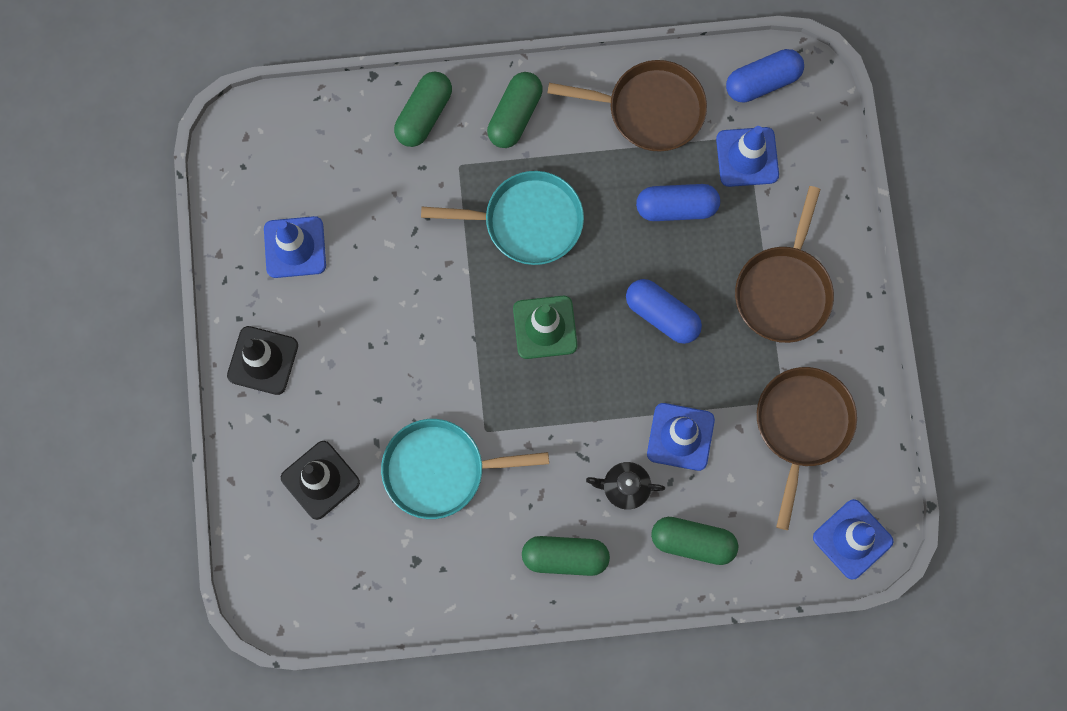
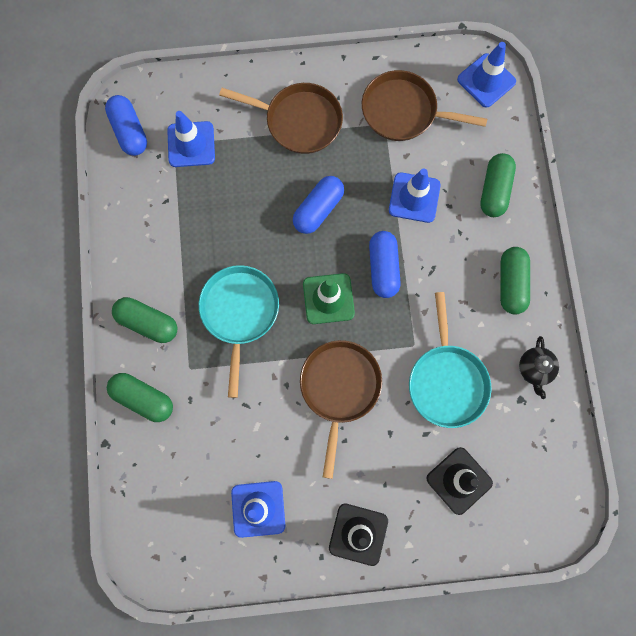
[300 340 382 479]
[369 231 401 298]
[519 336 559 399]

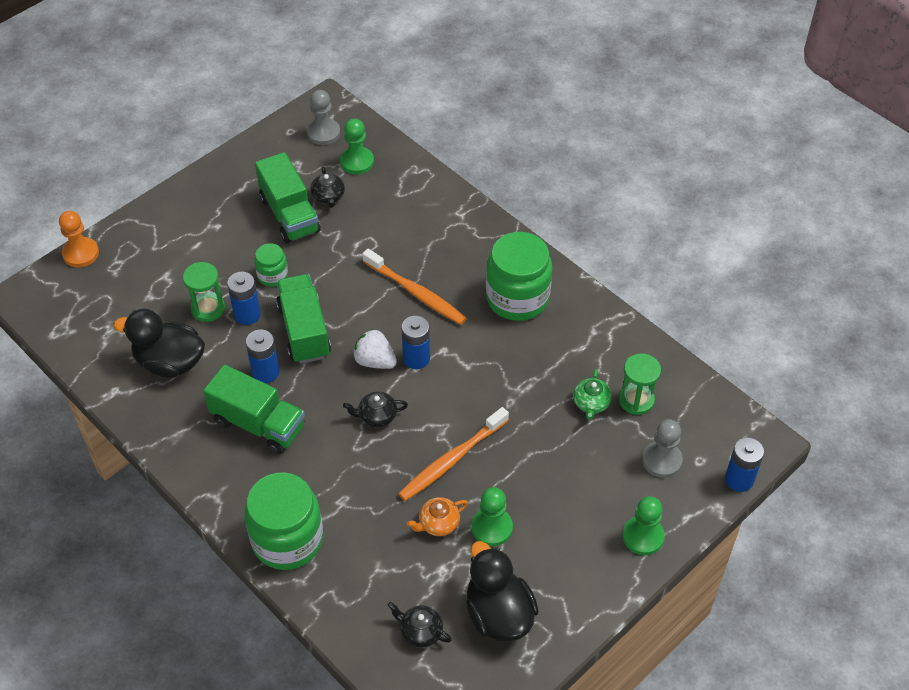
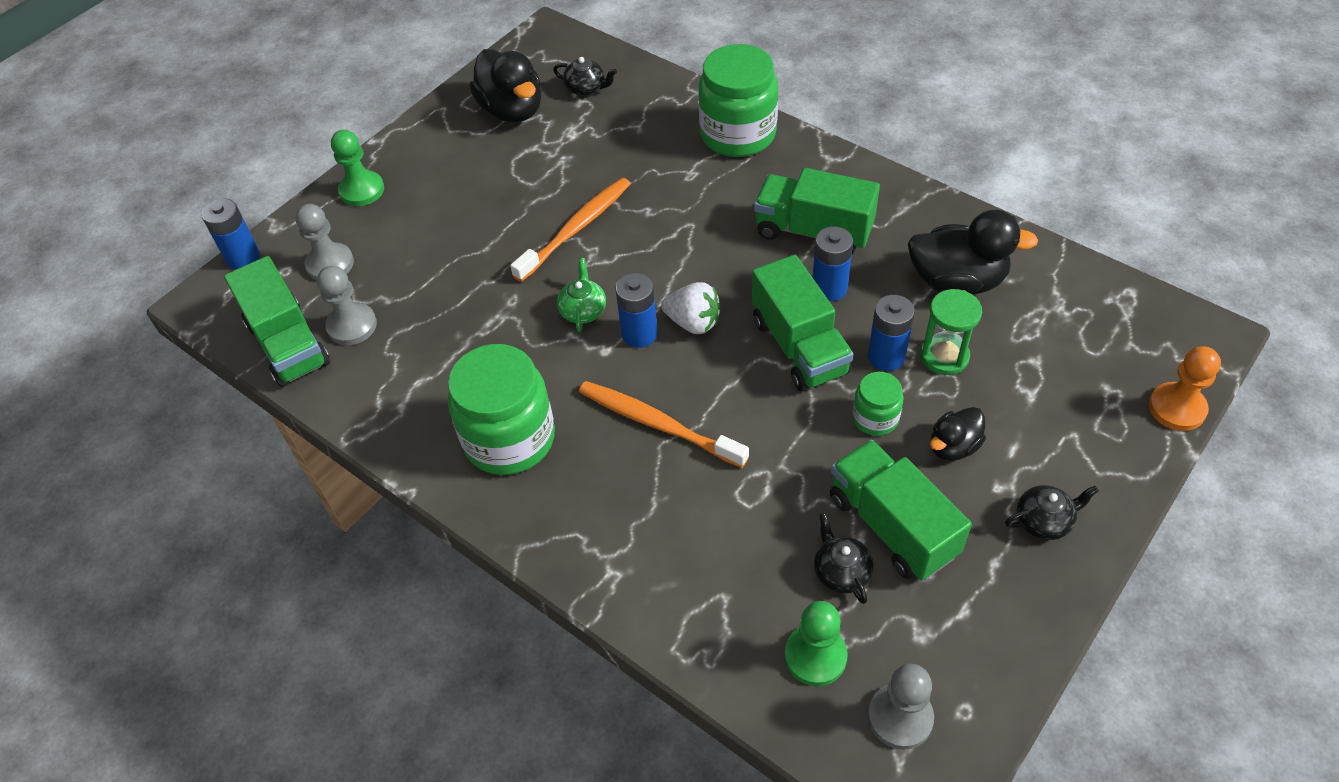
[317 266 377 345]
[557 258 606 332]
[1005 485 1099 540]
[472 487 513 546] (first image)
[407 497 468 536] (first image)
[224 256 330 387]
[930 407 986 461]

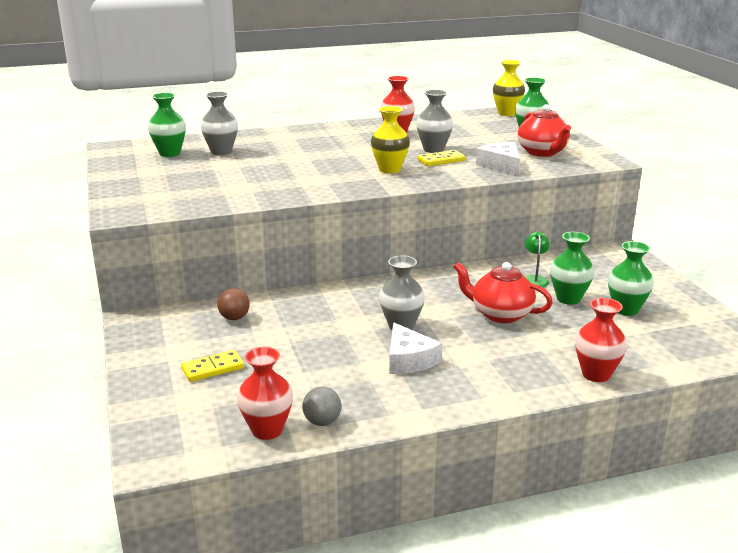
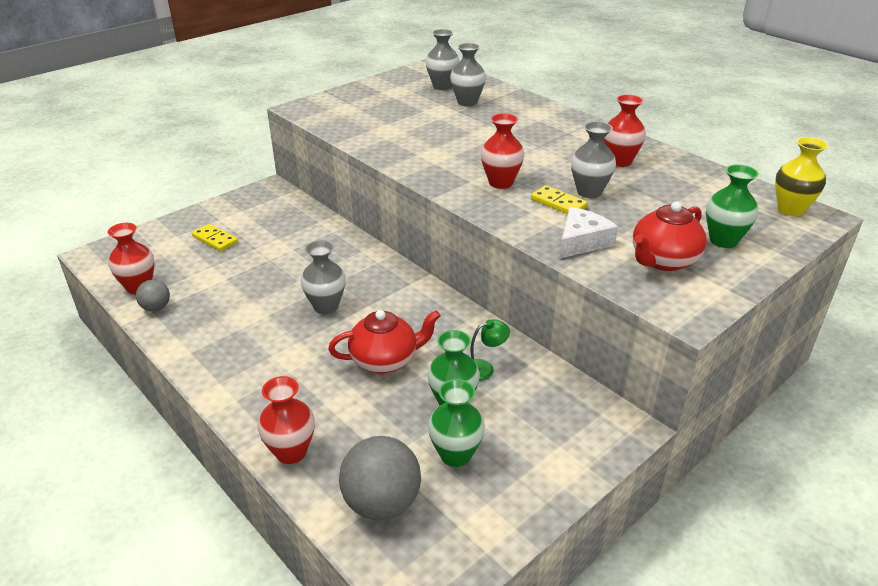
[426 29 460 90]
[481 113 524 189]
[328 310 441 374]
[217 288 250 320] (first image)
[389 322 442 374] (first image)
[339 436 421 520]

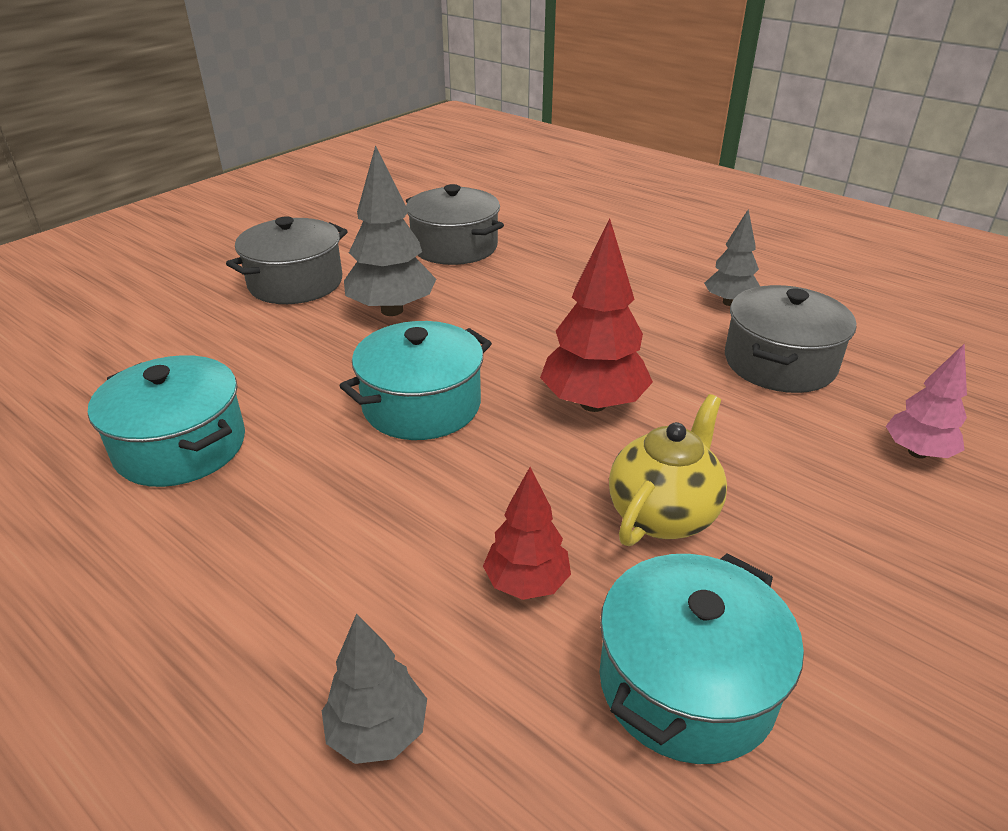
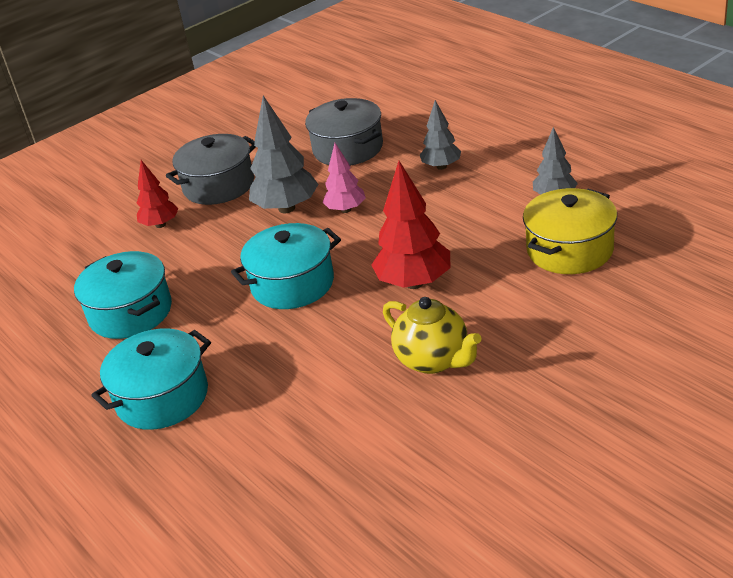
[523 188 617 274]
[323 143 366 213]
[383 297 482 374]
[137 160 179 228]
[91 329 211 430]
[420 100 461 170]

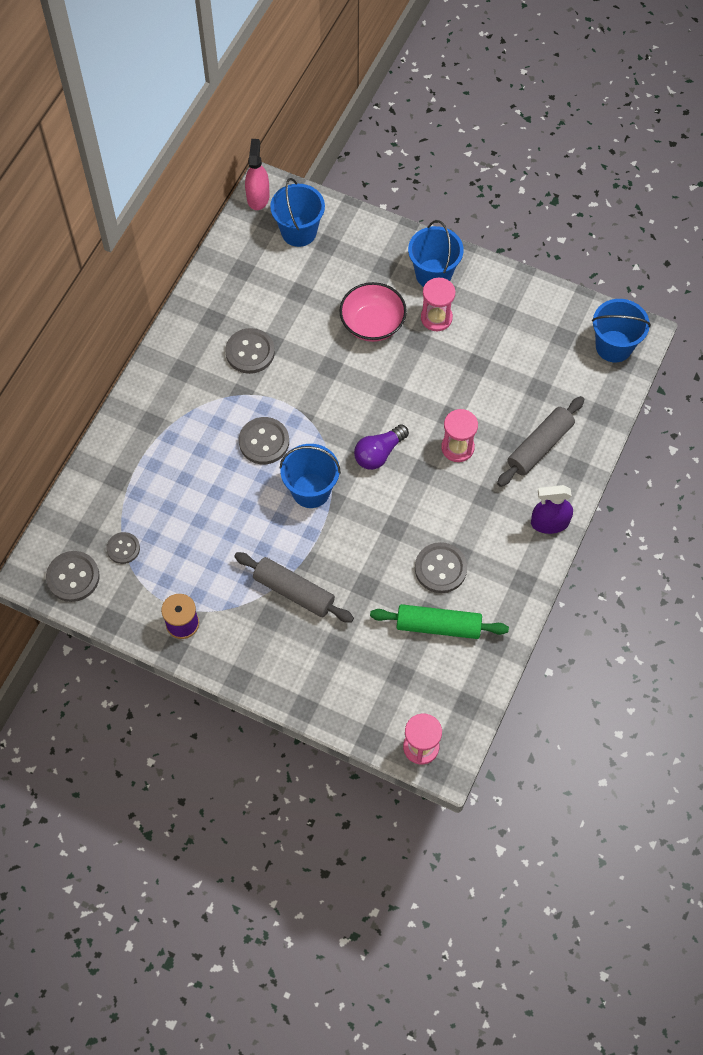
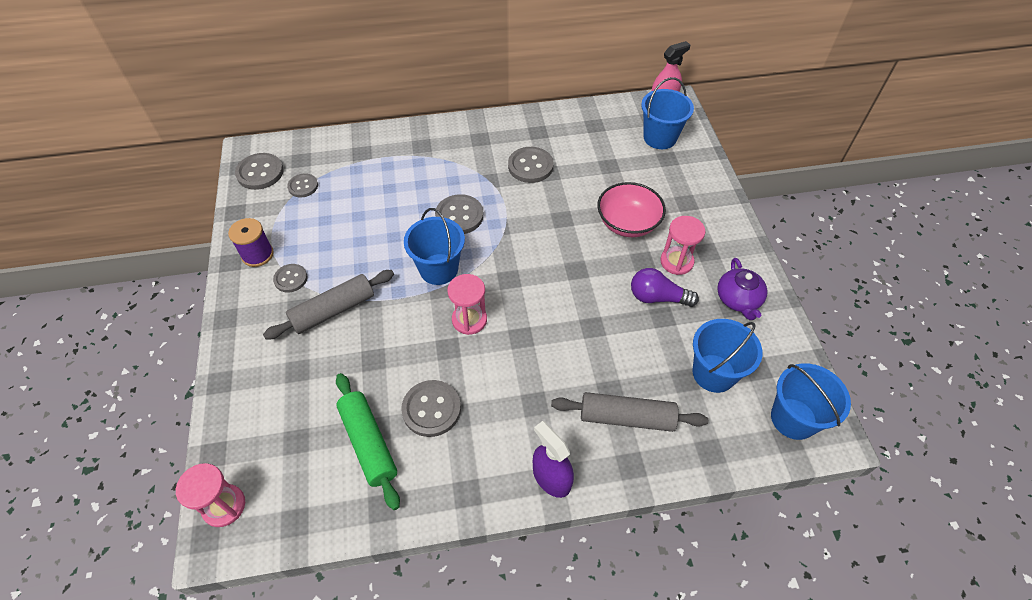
[692 319 762 393]
[447 274 487 335]
[631 268 699 307]
[263 270 394 340]
[717 258 767 320]
[273 264 307 292]

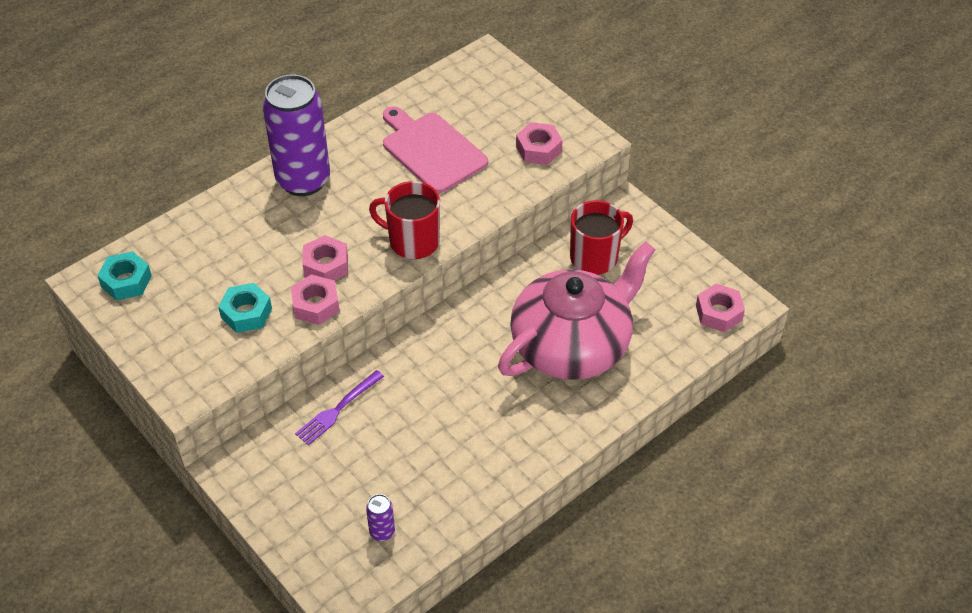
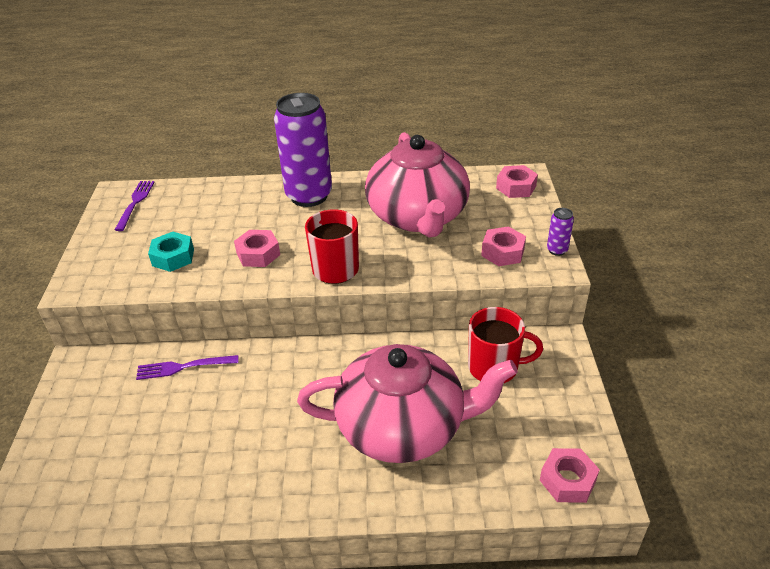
[365 132 470 238]
[115 181 155 231]
[496 165 538 198]
[547 208 574 256]

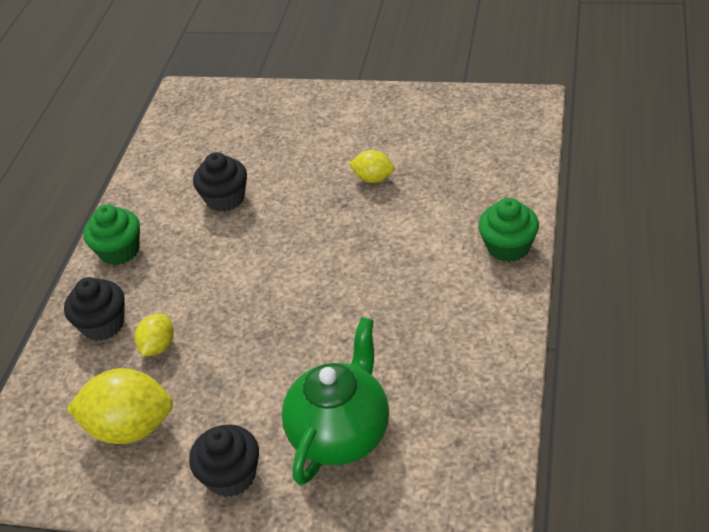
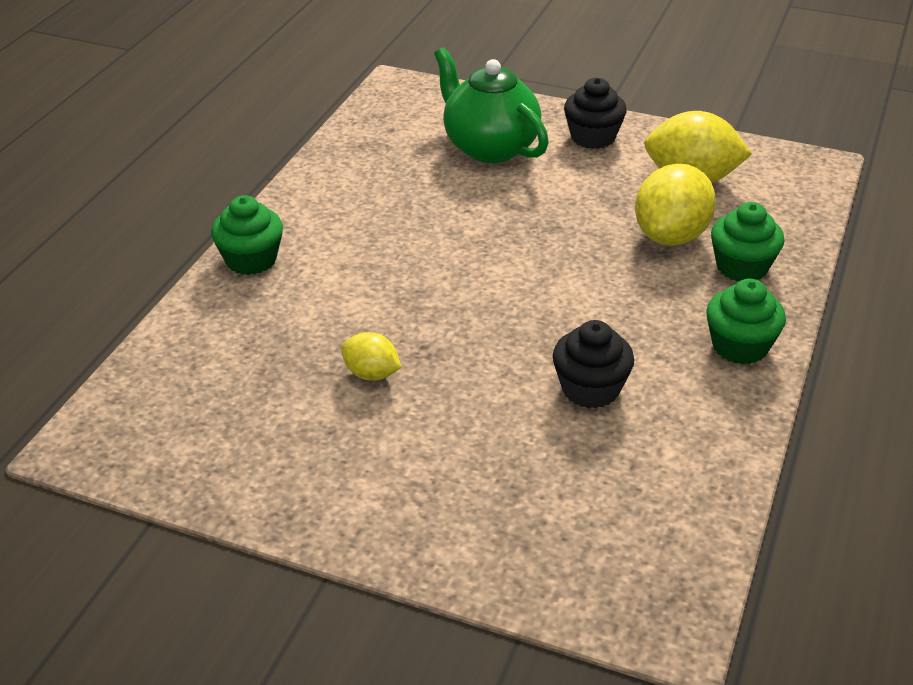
[711 202 785 282]
[635 163 716 246]
[434 48 549 163]

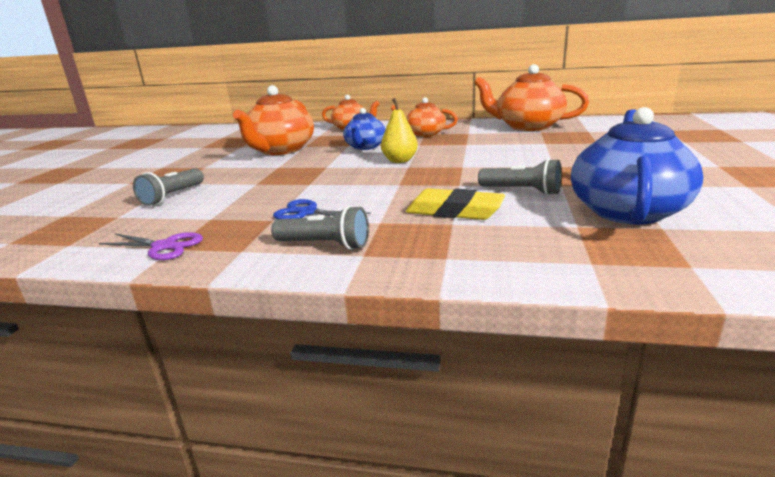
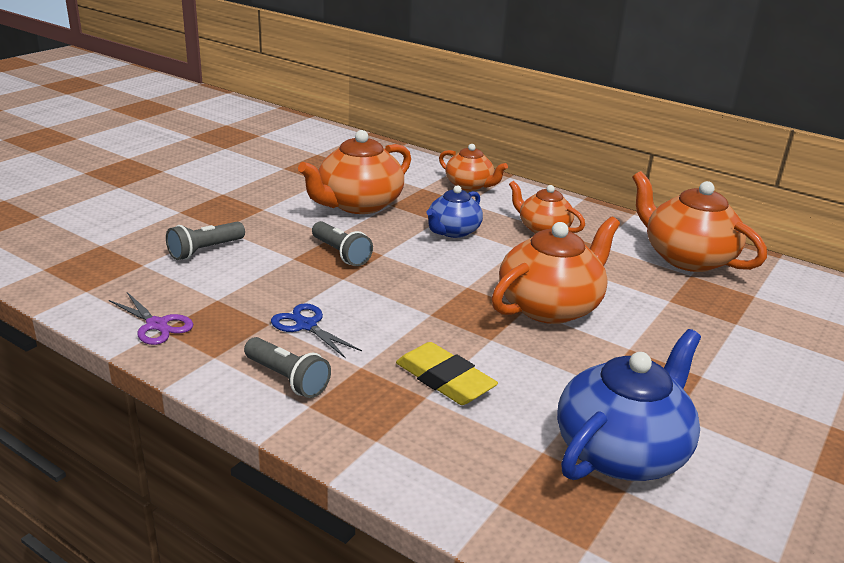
[381 98 418 163] (first image)
[312 221 373 266]
[492 217 620 324]

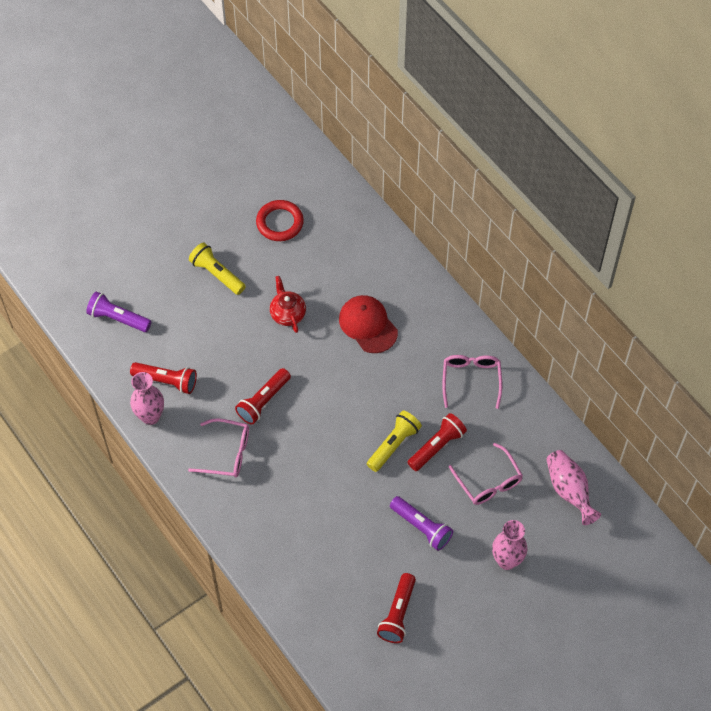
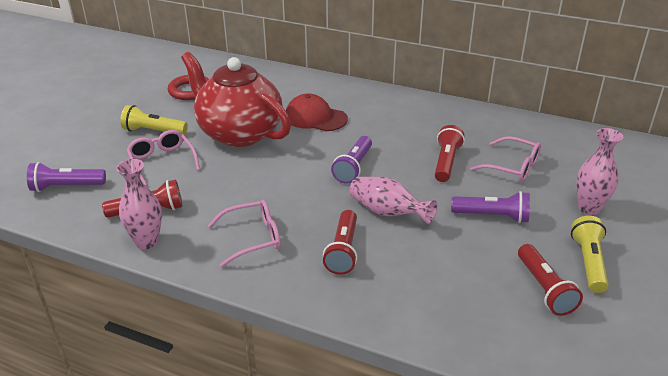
[181 52 291 147]
[126 130 200 186]
[323 210 357 275]
[571 216 609 293]
[350 177 437 224]
[331 136 372 184]

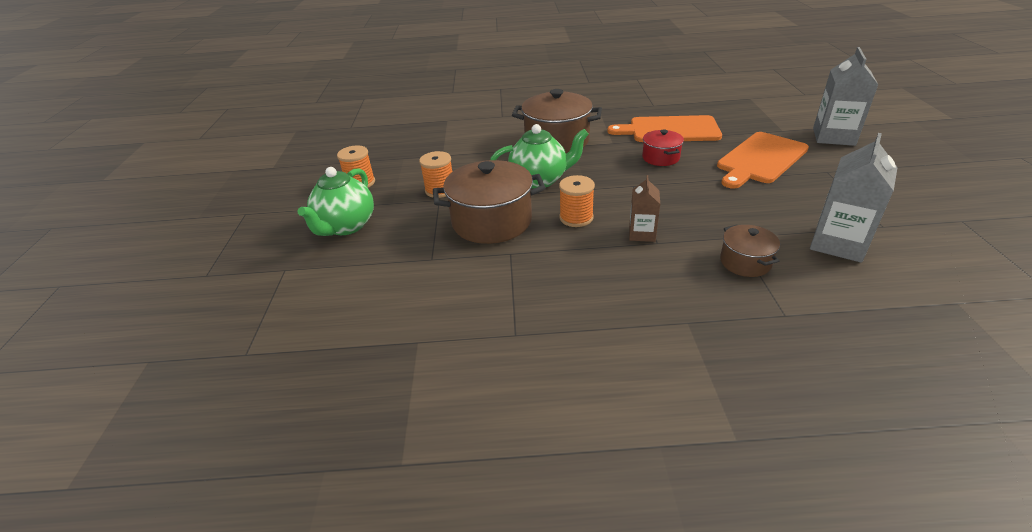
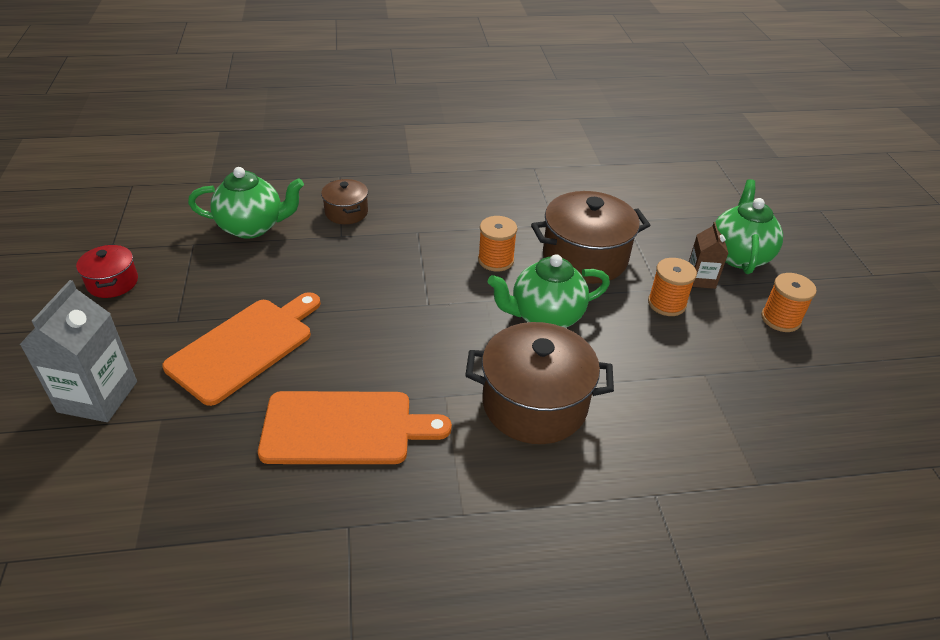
[76 244 138 298]
[188 167 304 239]
[689 222 728 289]

